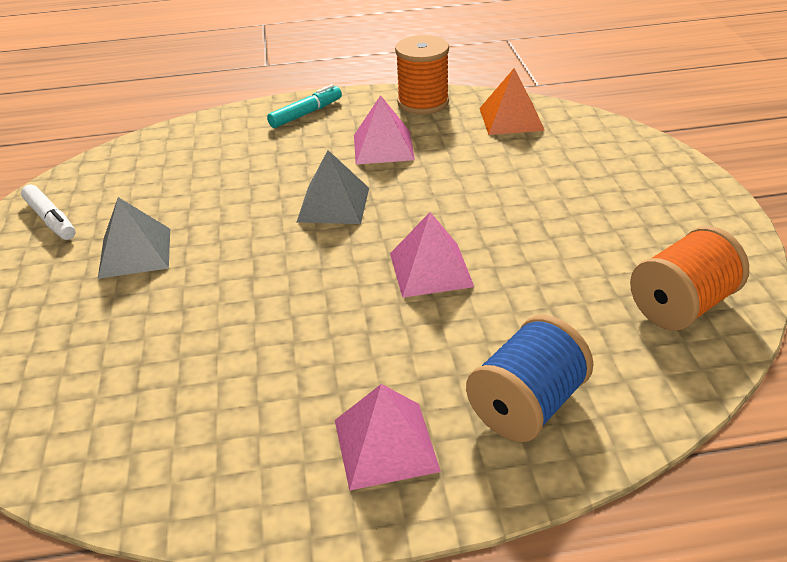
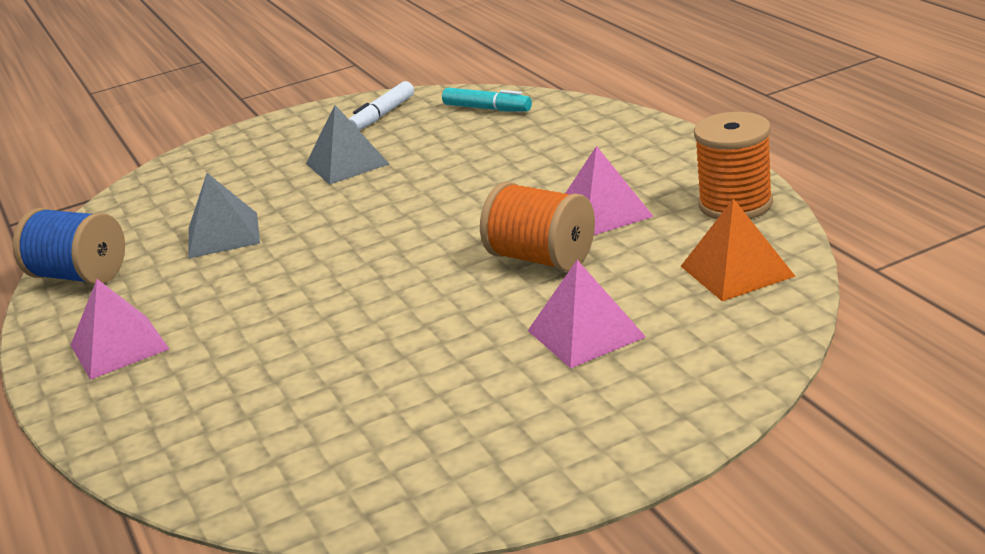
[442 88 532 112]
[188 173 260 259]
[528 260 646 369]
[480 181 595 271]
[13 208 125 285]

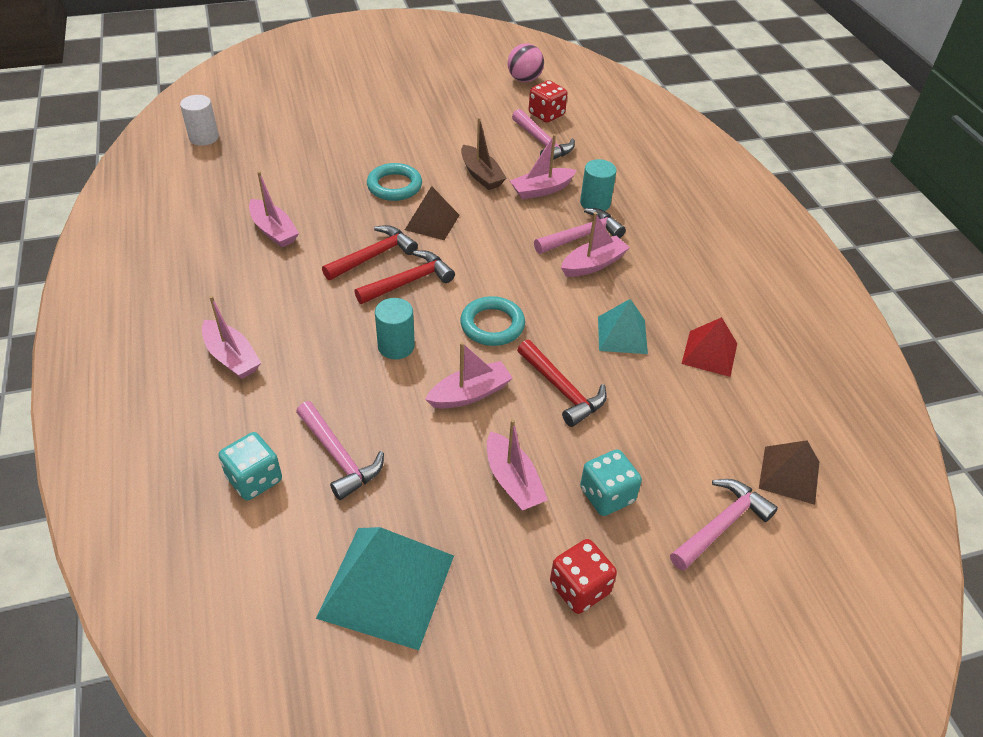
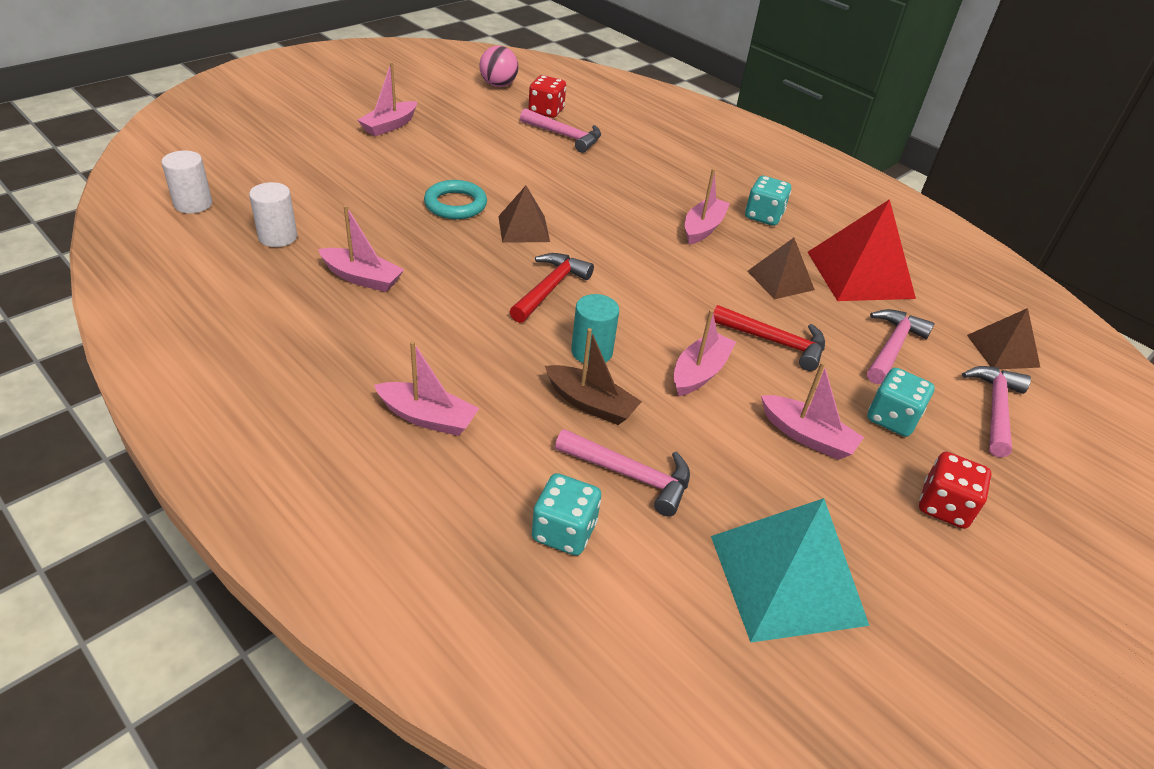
[545 328 642 425]
[357 62 417 136]
[580 159 617 211] (first image)
[867 309 935 384]
[322 225 418 280] (first image)
[460 296 525 346] (first image)
[747 238 815 299]
[808 199 916 301]
[745 176 791 226]
[249 182 297 247]

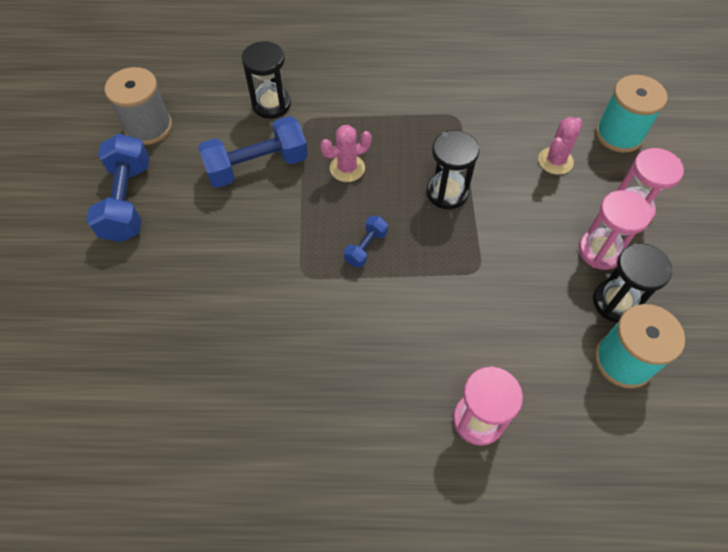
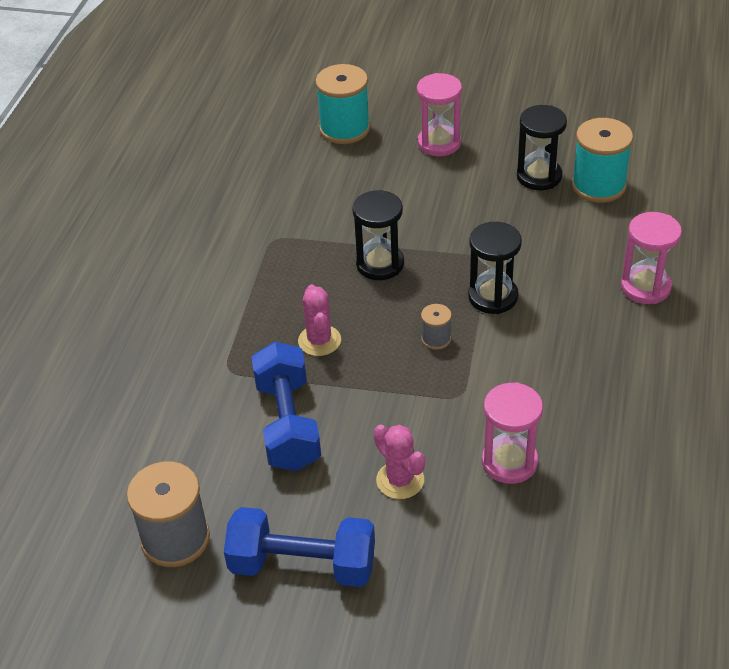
[468 222 522 314]
[374 424 425 499]
[482 382 543 484]
[421 304 452 350]

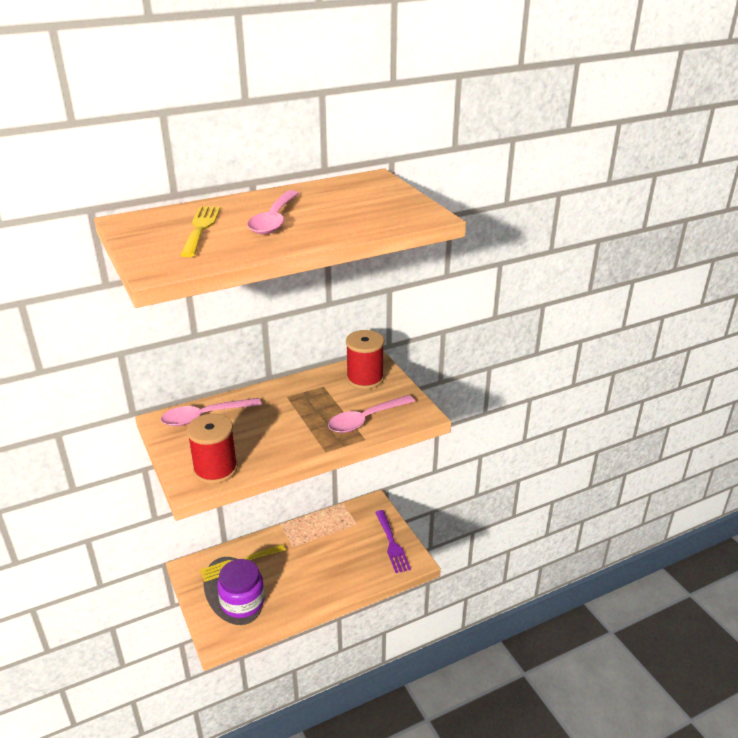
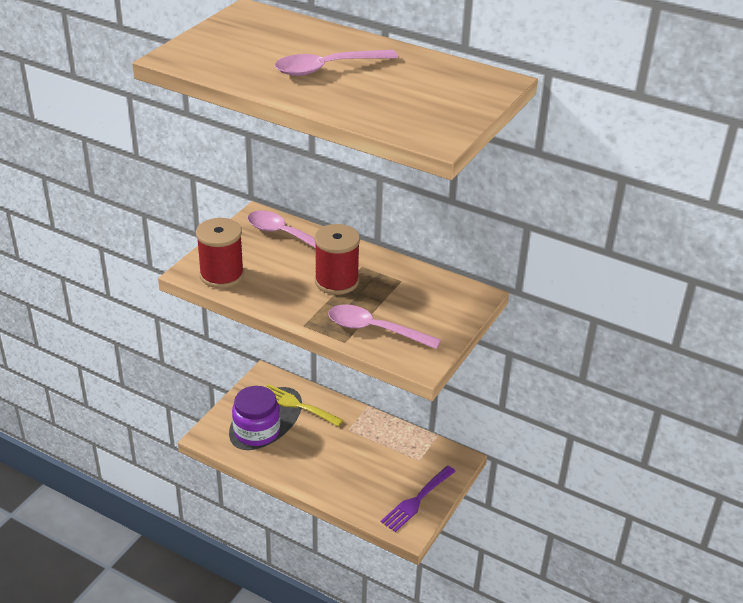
[181 207 221 257] (first image)
[314 224 360 295]

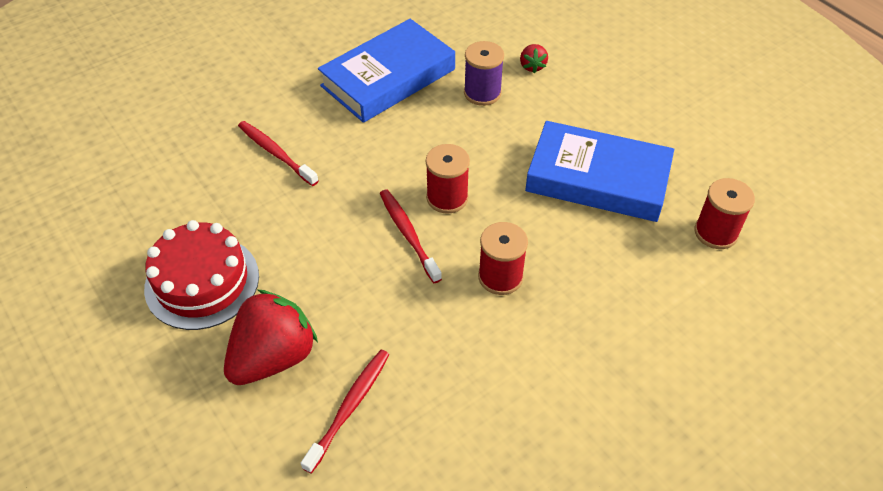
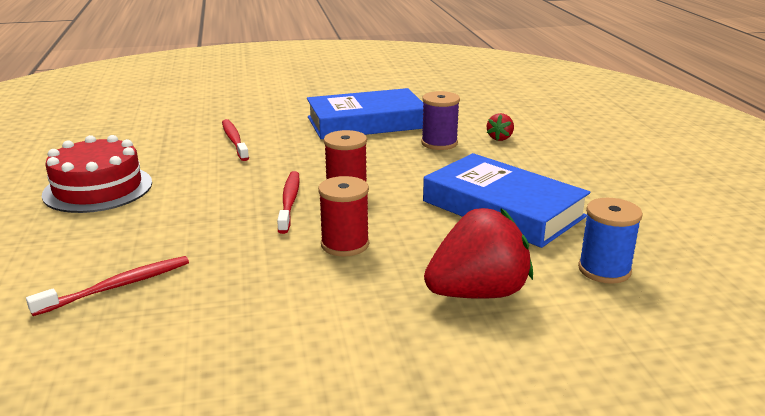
[578 198 643 284]
[424 208 533 299]

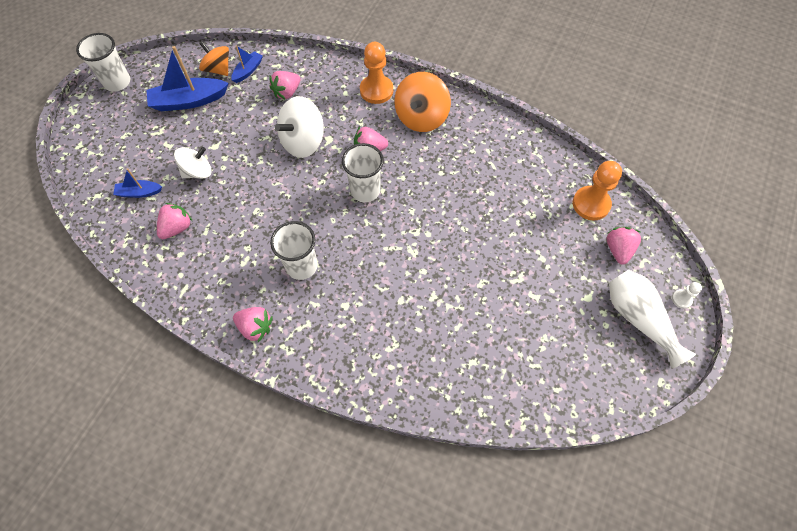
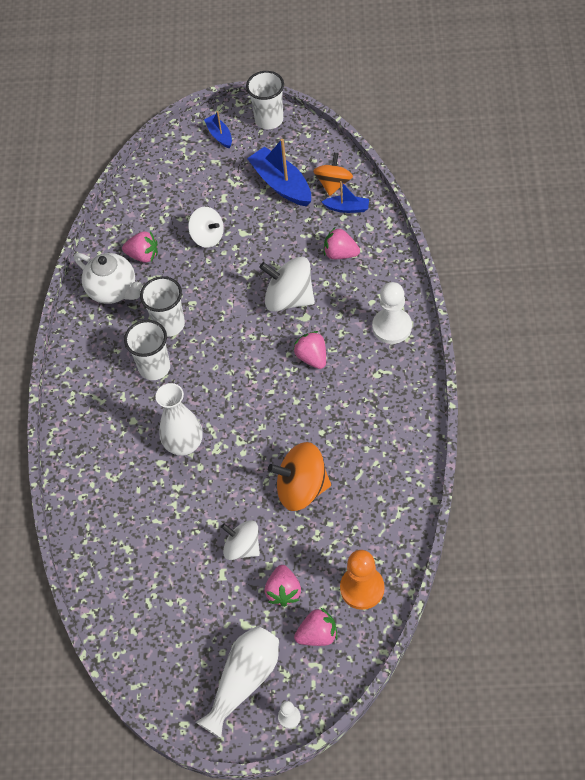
[372 282 412 344]
[268 442 331 511]
[140 276 185 337]
[204 111 232 149]
[265 565 301 607]
[74 253 143 304]
[156 383 203 456]
[221 520 260 560]

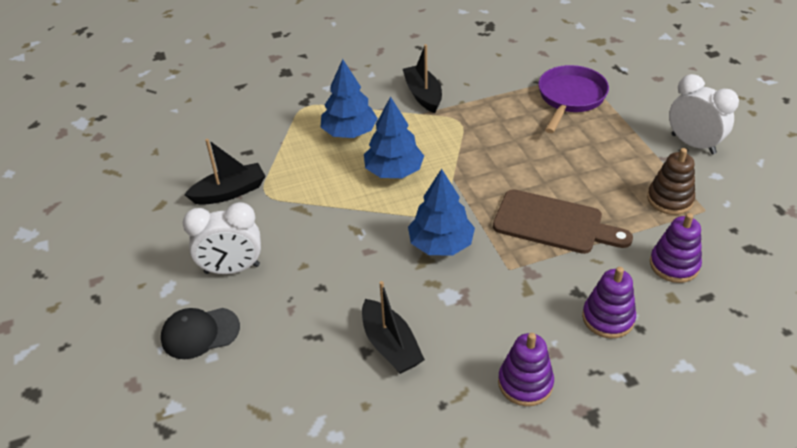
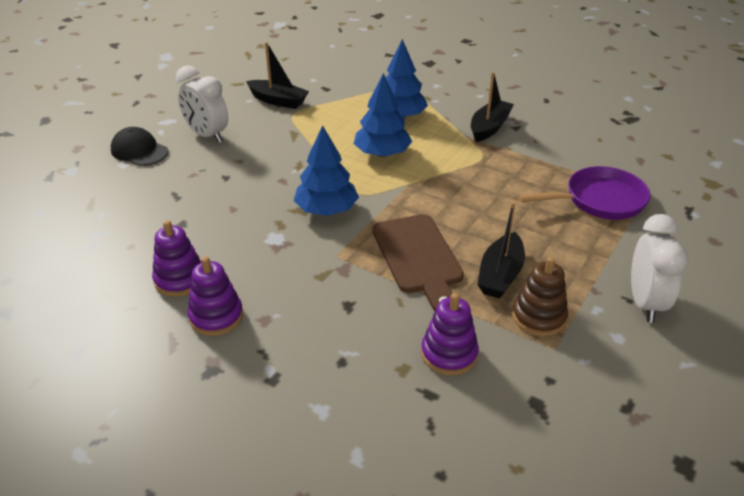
[152 220 202 297]
[477 202 525 298]

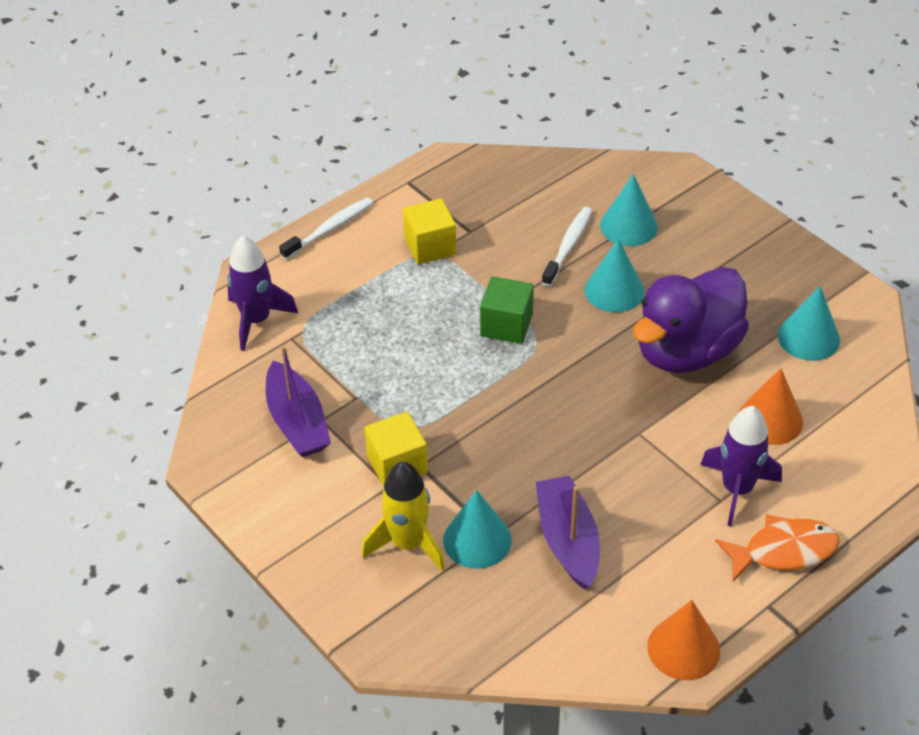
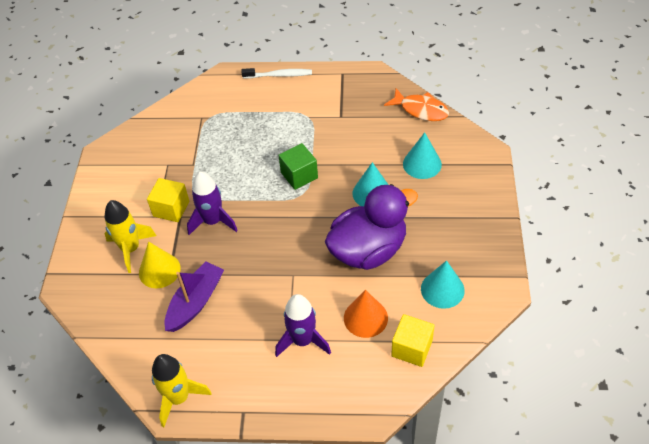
[391 314 435 367]
[542 207 592 287] (first image)
[187 171 238 235]
[325 184 418 270]
[266 345 331 457] (first image)
[139 241 181 288]
[384 88 449 121]
[152 354 212 427]

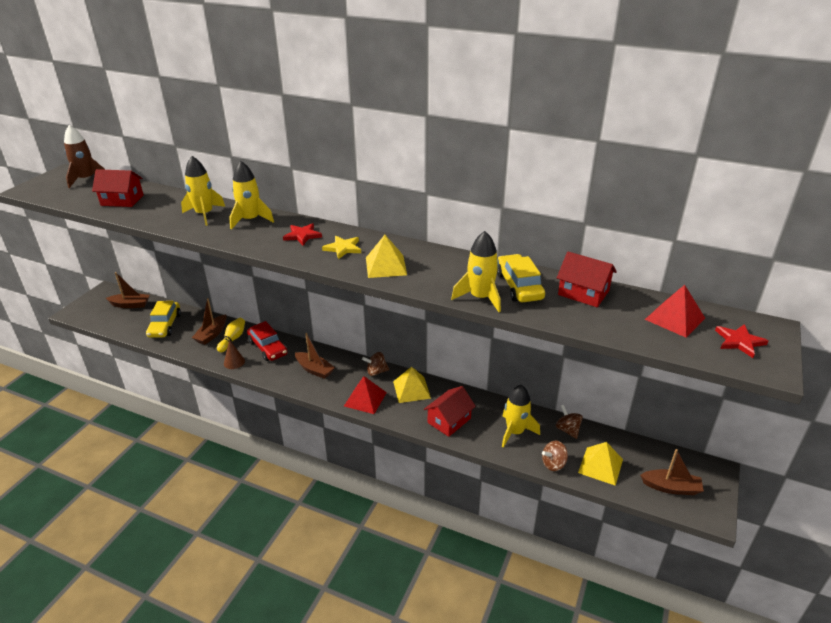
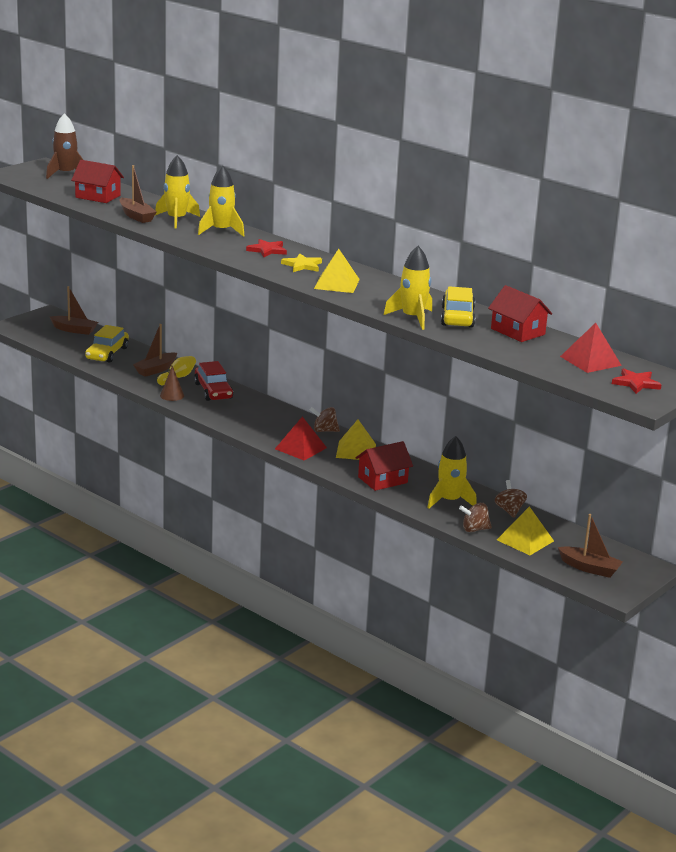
[120 165 157 223]

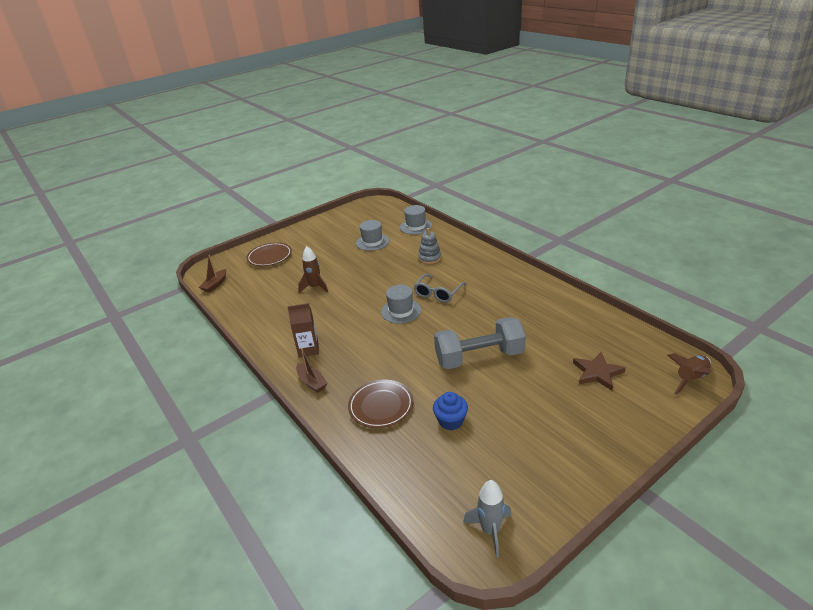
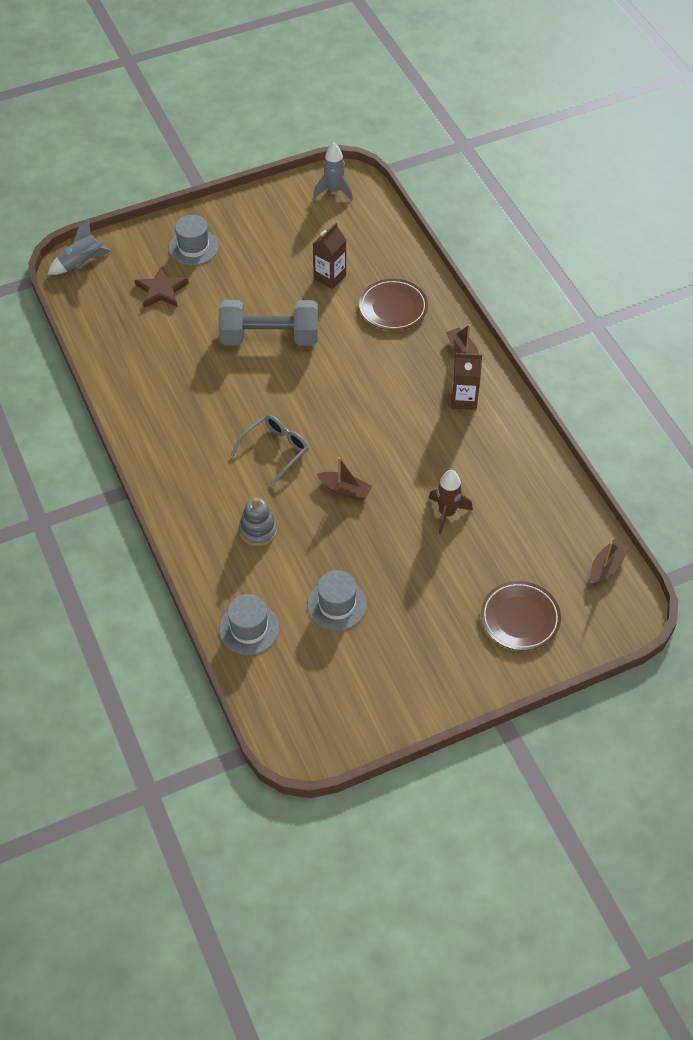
[169 215 219 265]
[47 218 112 275]
[313 223 346 289]
[317 457 372 501]

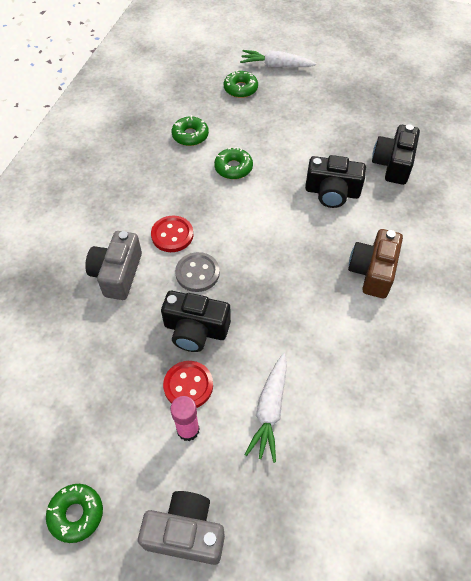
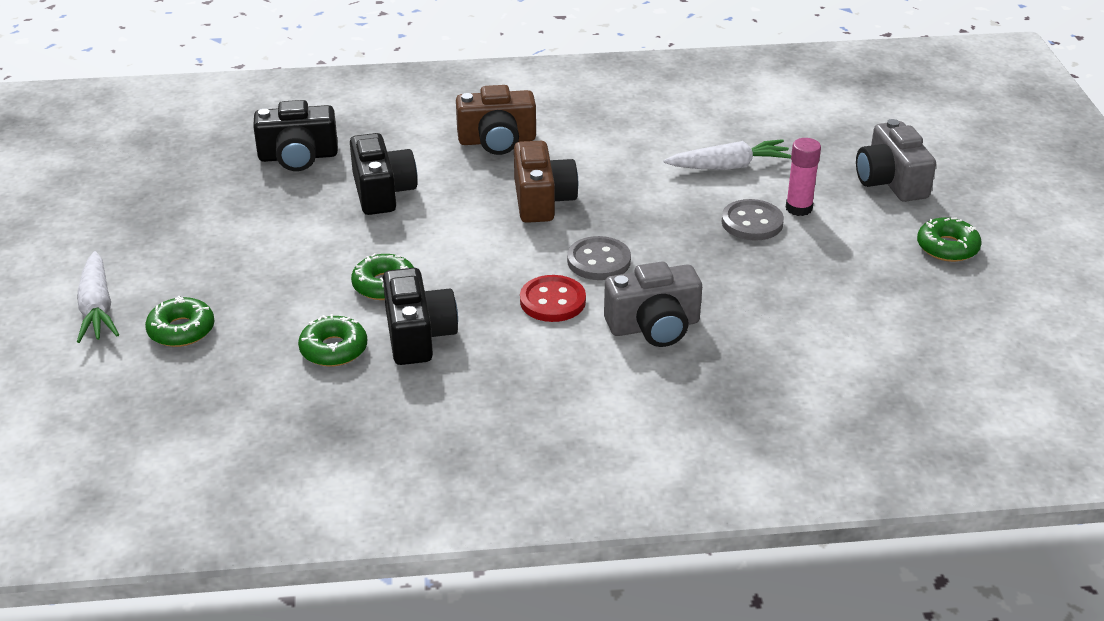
[383 268 458 365]
[722 199 784 241]
[514 141 578 223]

